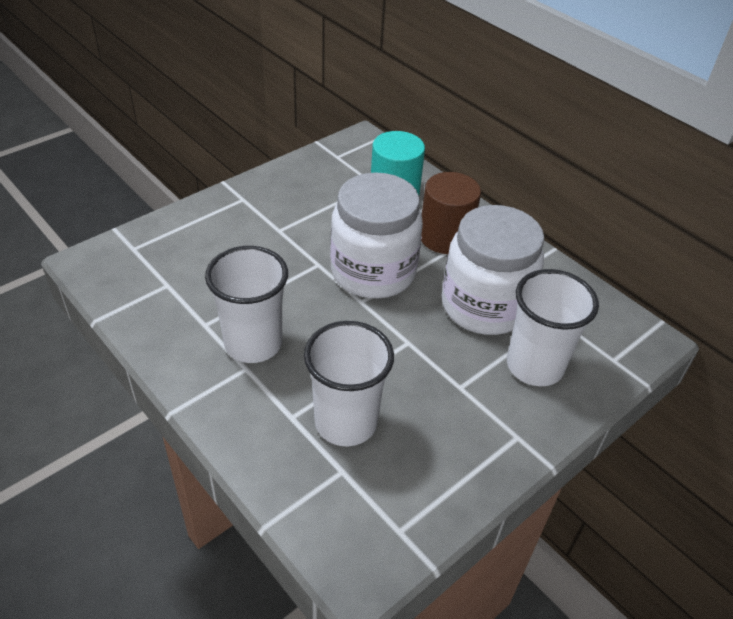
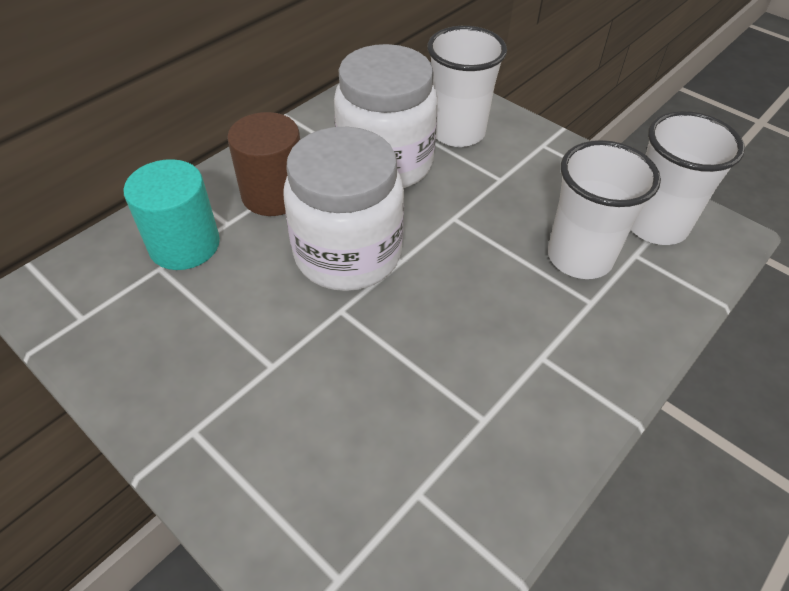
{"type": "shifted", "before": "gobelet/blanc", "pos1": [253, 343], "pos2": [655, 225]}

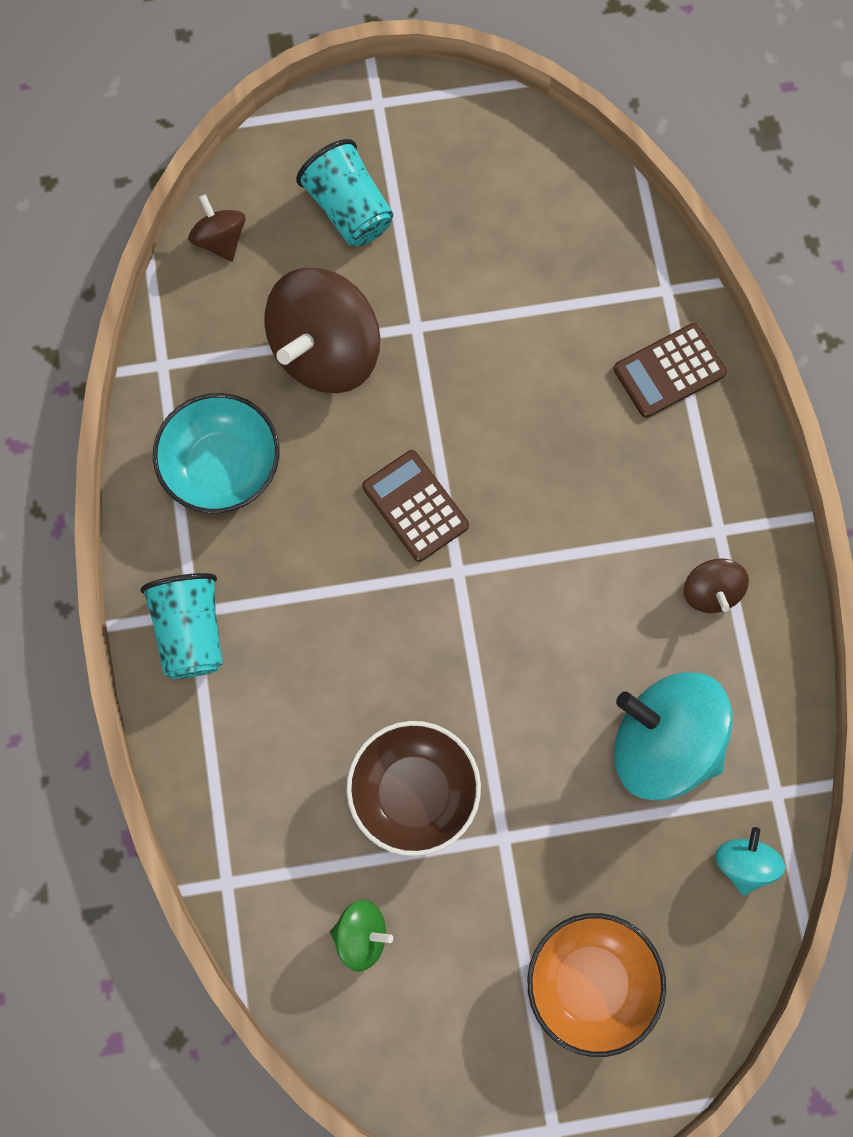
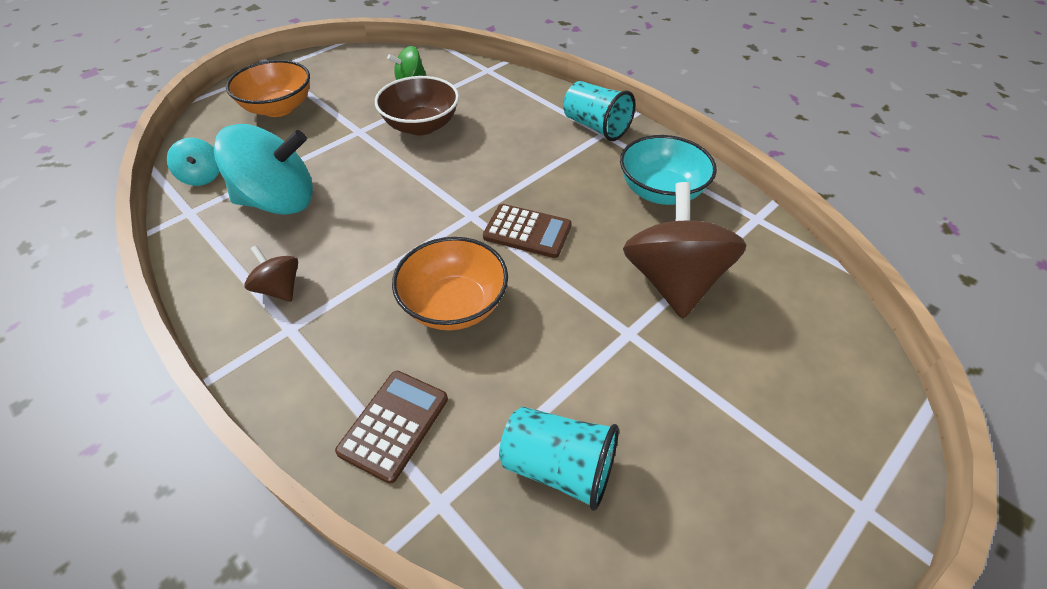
{"type": "gone", "before": "toupie/marron", "pos1": [220, 240]}
{"type": "shifted", "before": "gobelet/turquoise", "pos1": [349, 209], "pos2": [558, 466]}
{"type": "new", "after": "bol/orange", "pos2": [454, 305]}

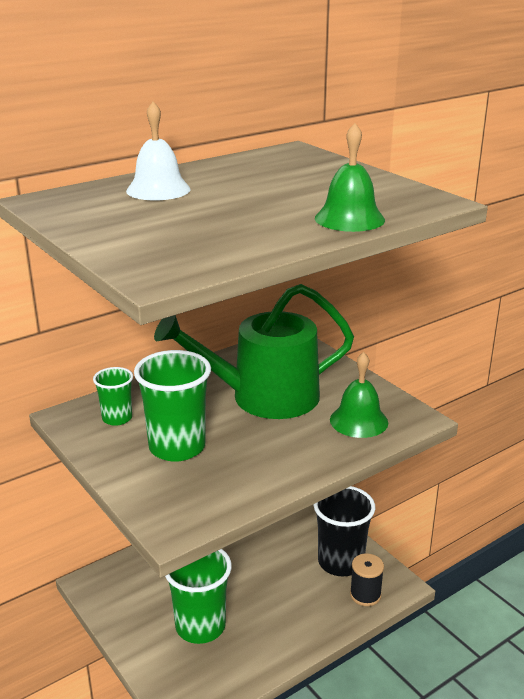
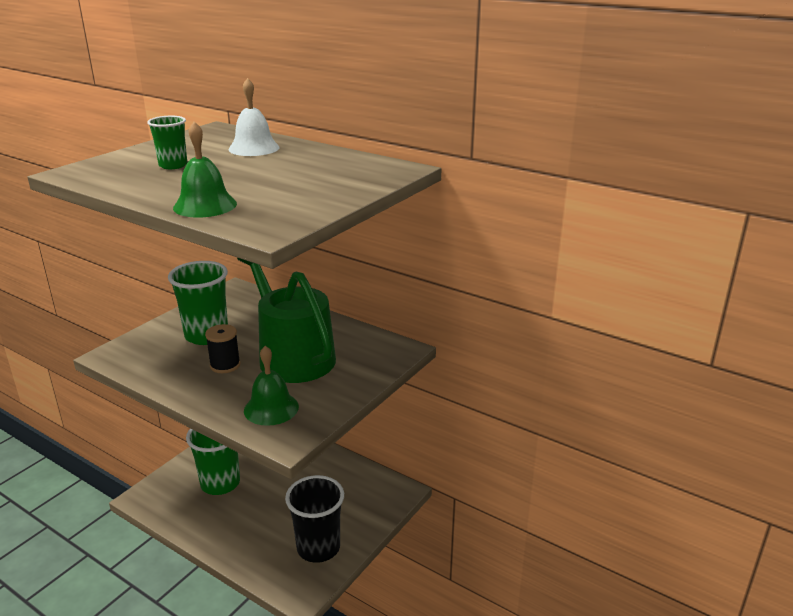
{"type": "shifted", "before": "gobelet/vert", "pos1": [117, 418], "pos2": [173, 165]}
{"type": "shifted", "before": "bobine/noir", "pos1": [365, 595], "pos2": [225, 365]}

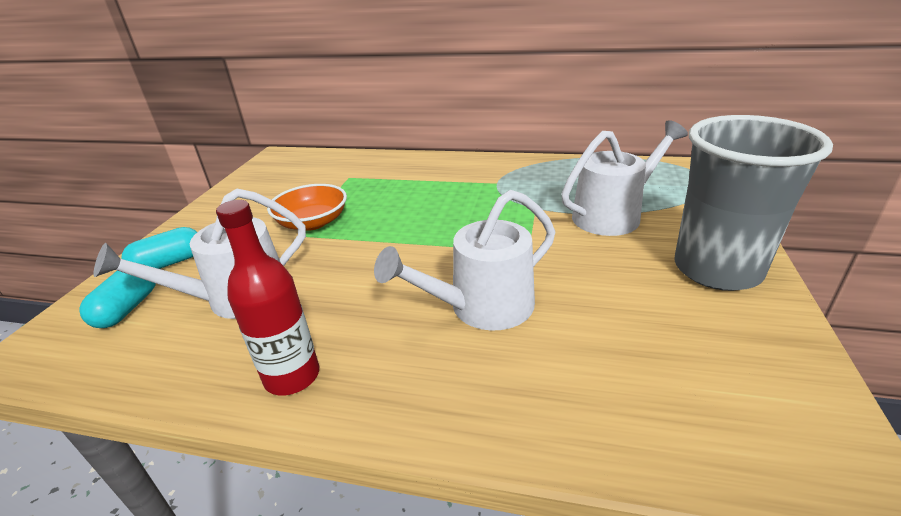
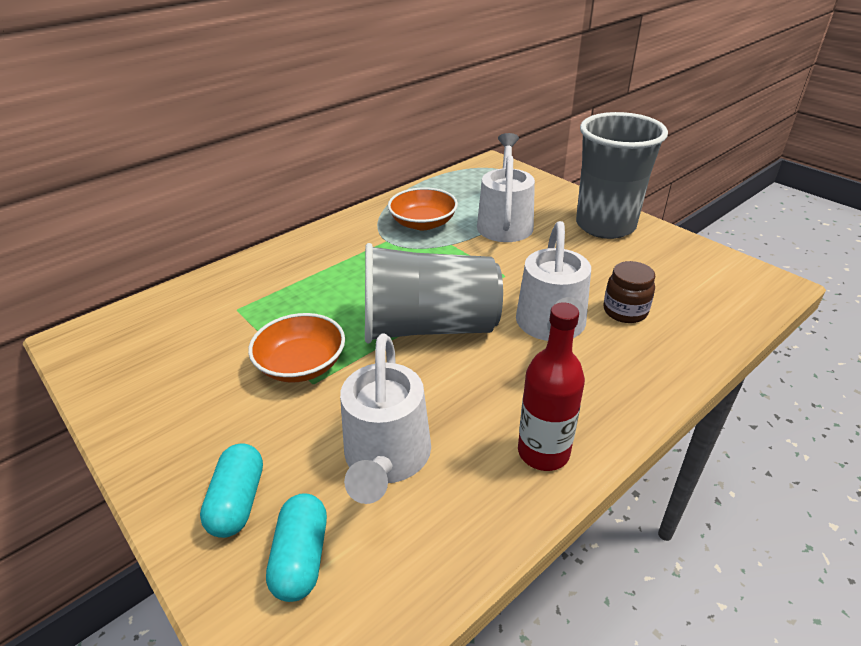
{"type": "rotated", "before": "gélule/turquoise", "pos1": [128, 308], "pos2": [301, 558], "turn": 45}
{"type": "new", "after": "gobelet/gris", "pos2": [428, 327]}
{"type": "new", "after": "bol/orange", "pos2": [423, 223]}
{"type": "new", "after": "bocal/marron", "pos2": [625, 311]}

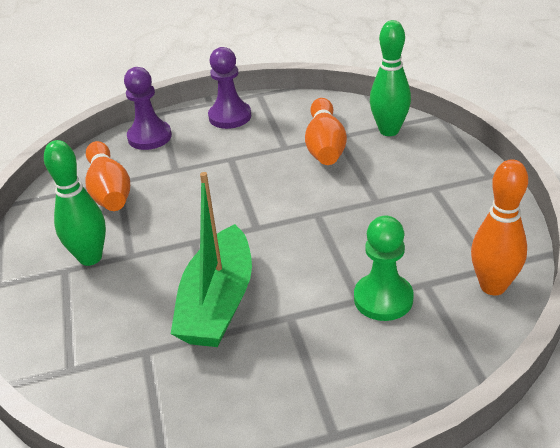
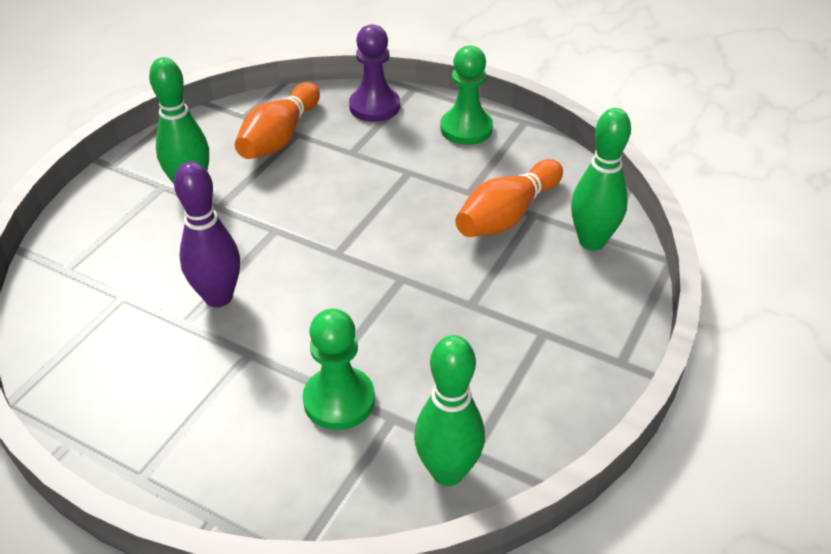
{"type": "swapped", "before": "bateau/vert", "after": "quille/violet", "pos1": [218, 303], "pos2": [218, 297]}
{"type": "repainted", "before": "pion/violet", "after": "pion/vert", "pos1": [230, 116], "pos2": [466, 129]}
{"type": "repainted", "before": "quille/orange", "after": "quille/vert", "pos1": [493, 286], "pos2": [447, 471]}

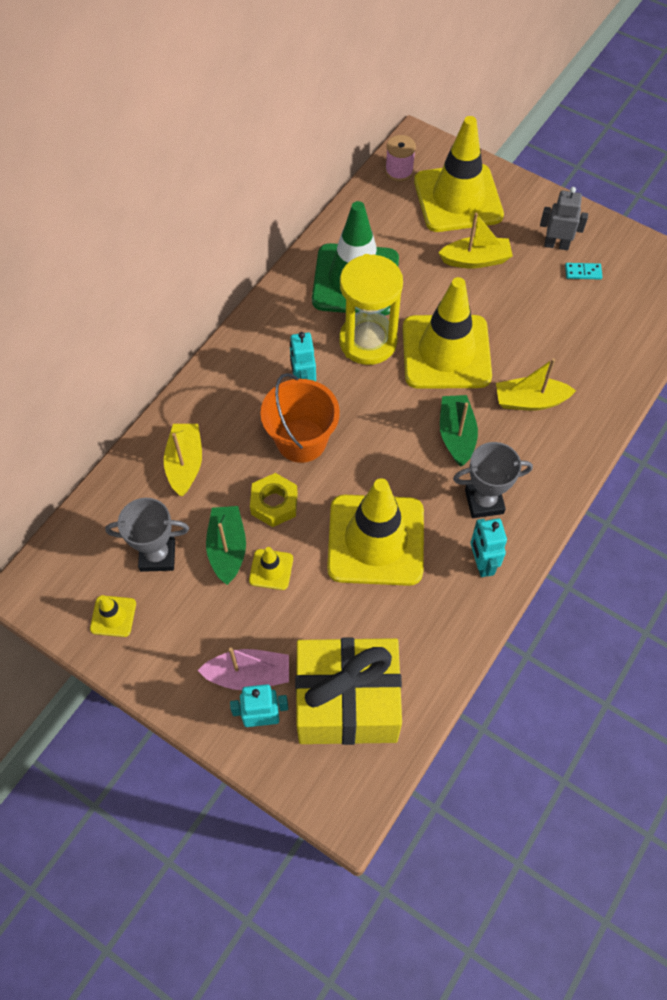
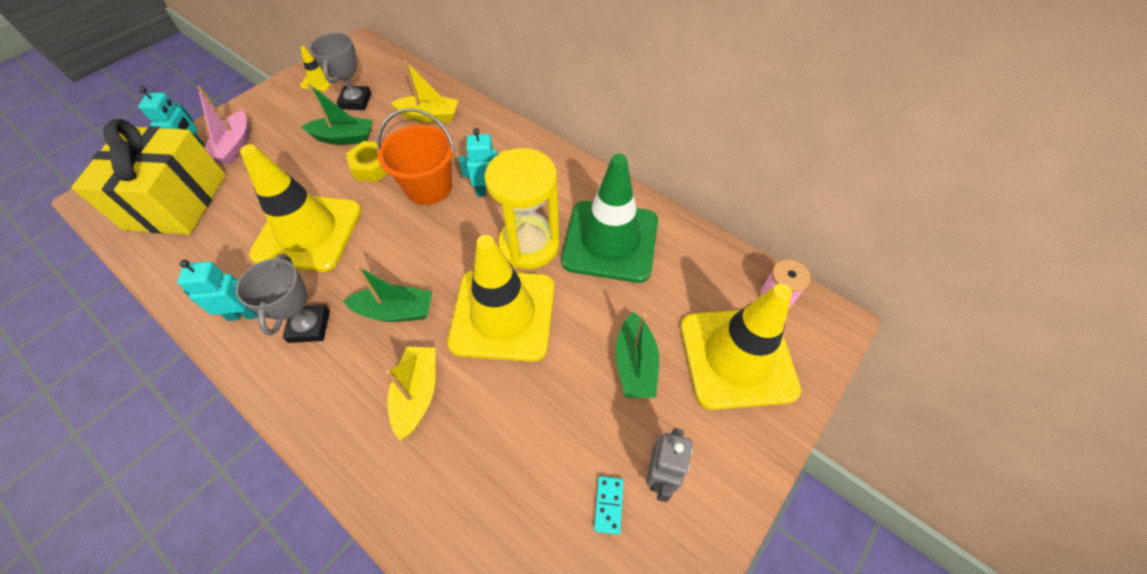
{"type": "gone", "before": "cône de chantier/jaune", "pos1": [271, 569]}
{"type": "repainted", "before": "bateau/jaune", "after": "bateau/vert", "pos1": [476, 260], "pos2": [635, 364]}

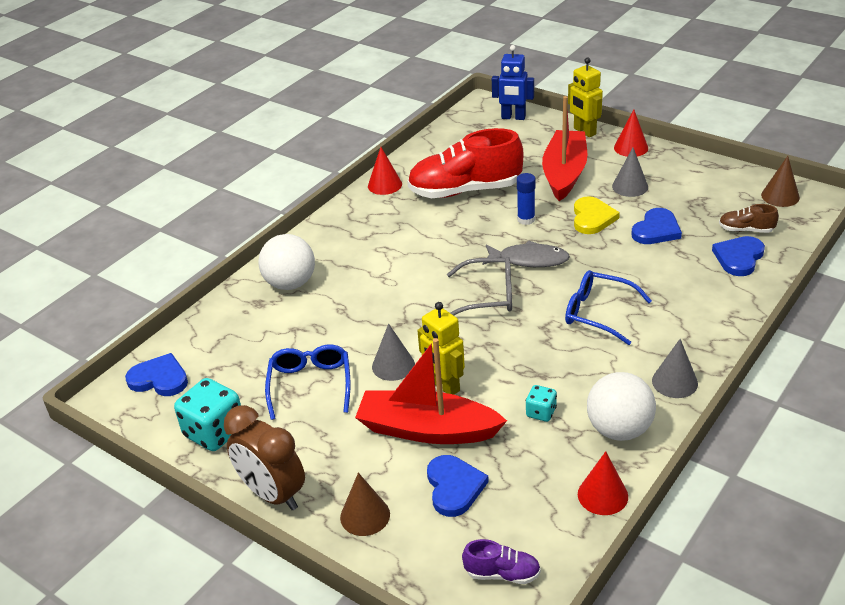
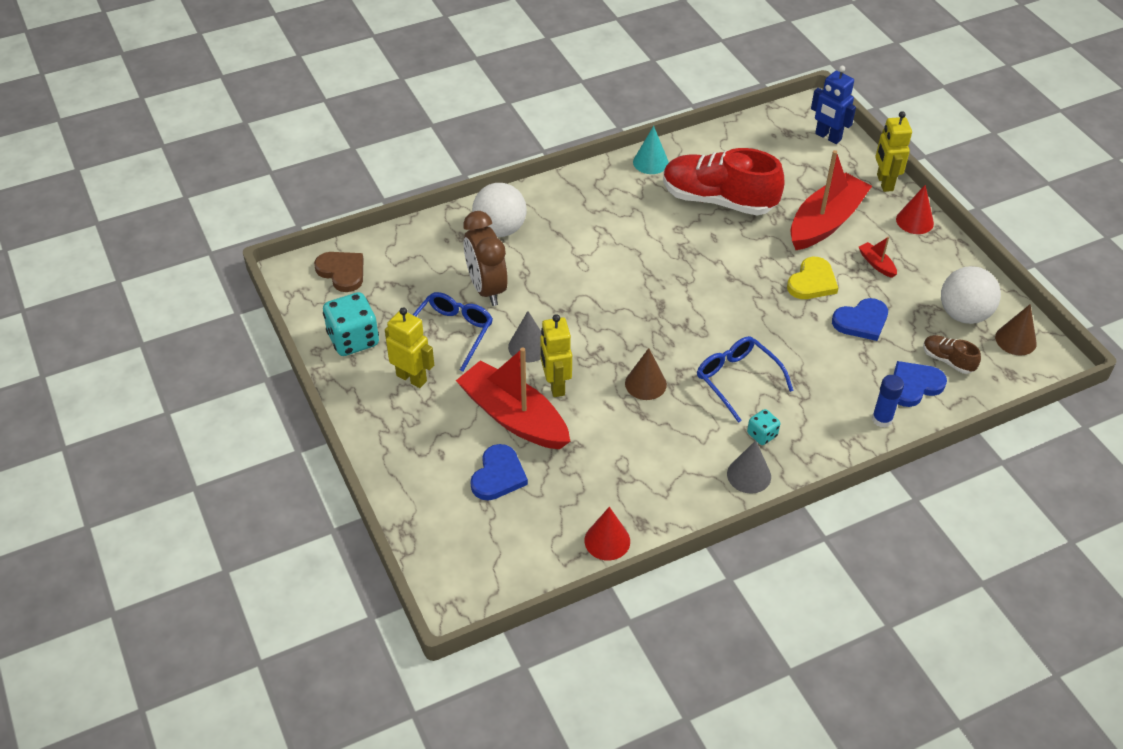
{"type": "repainted", "before": "cœur/bleu", "after": "cœur/marron", "pos1": [159, 379], "pos2": [342, 272]}
{"type": "shifted", "before": "réveil/marron", "pos1": [273, 494], "pos2": [486, 289]}
{"type": "shifted", "before": "cône/marron", "pos1": [365, 515], "pos2": [645, 384]}
{"type": "repainted", "before": "cône/rouge", "after": "cône/turquoise", "pos1": [384, 185], "pos2": [650, 162]}
{"type": "gone", "before": "lunettes/gris", "pos1": [489, 295]}
{"type": "gone", "before": "chaussure/violet", "pos1": [502, 573]}
{"type": "gone", "before": "poisson/gris", "pos1": [529, 260]}
{"type": "shifted", "before": "bâton de colle/bleu", "pos1": [526, 219], "pos2": [882, 419]}
{"type": "shifted", "before": "dé/turquoise", "pos1": [541, 412], "pos2": [762, 435]}
{"type": "shifted", "before": "balle/blanc", "pos1": [619, 429], "pos2": [963, 314]}
{"type": "swapped", "before": "cône/gris", "after": "bateau/rouge", "pos1": [630, 186], "pos2": [876, 264]}
{"type": "new", "after": "robot/jaune", "pos2": [412, 378]}

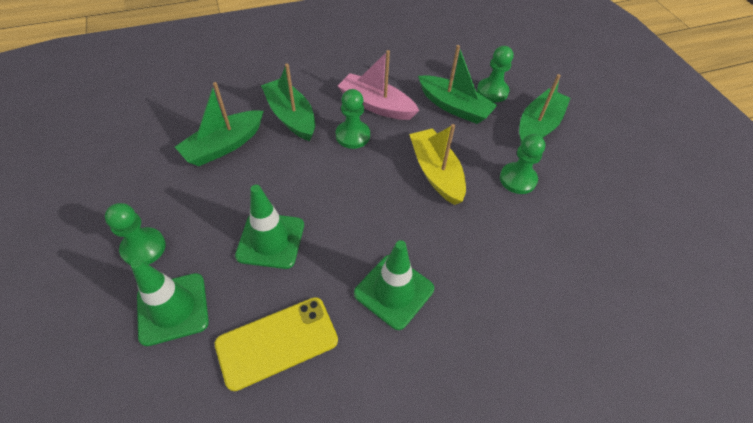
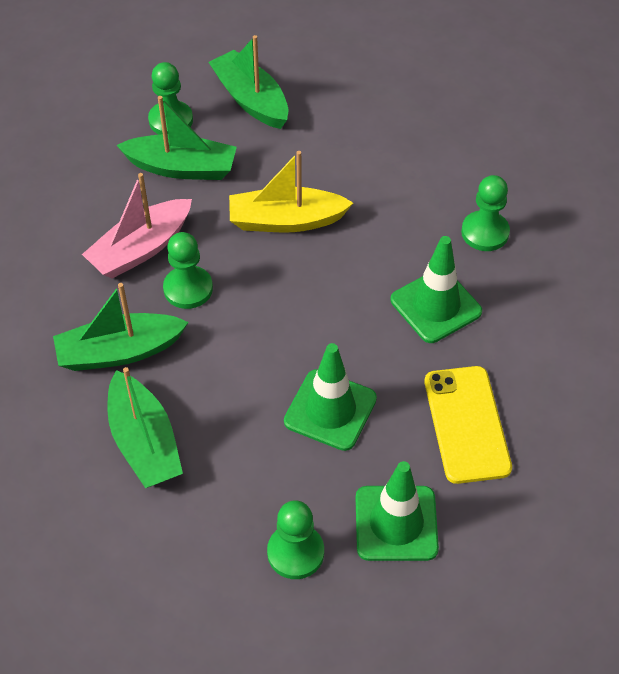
{"type": "rotated", "before": "bateau/vert", "pos1": [454, 107], "pos2": [182, 168], "turn": 45}
{"type": "shifted", "before": "pion/vert", "pos1": [518, 179], "pos2": [485, 232]}

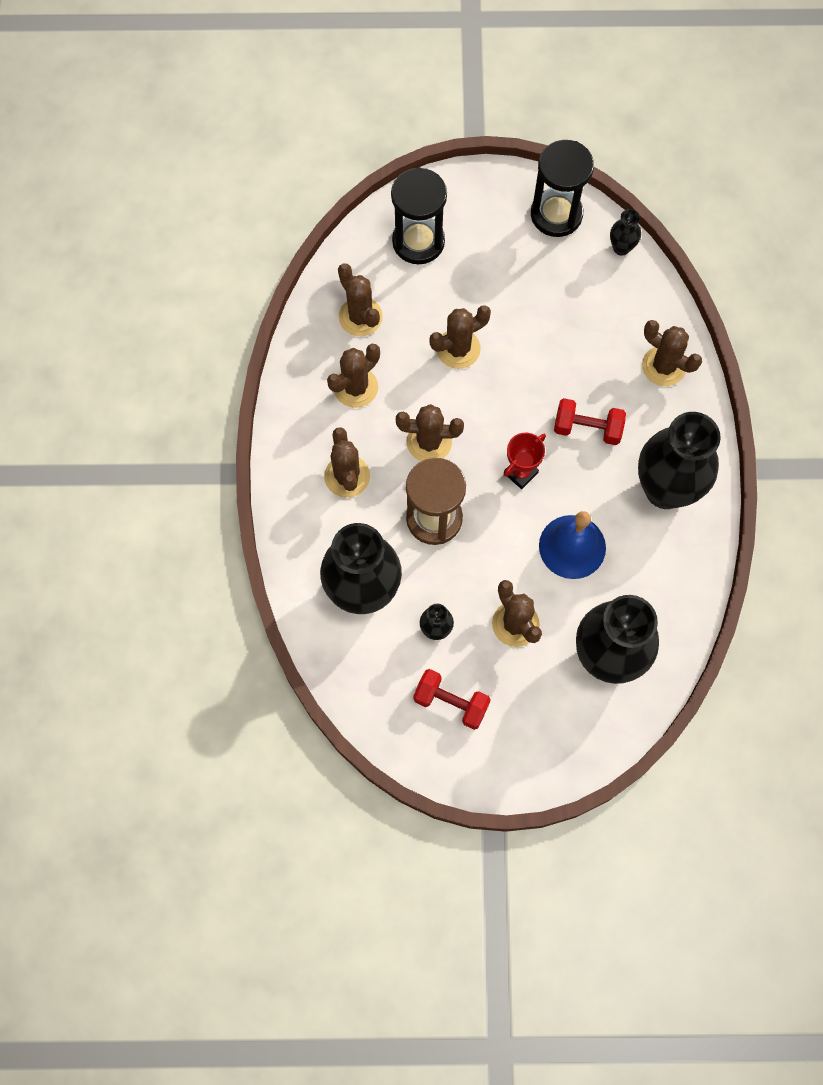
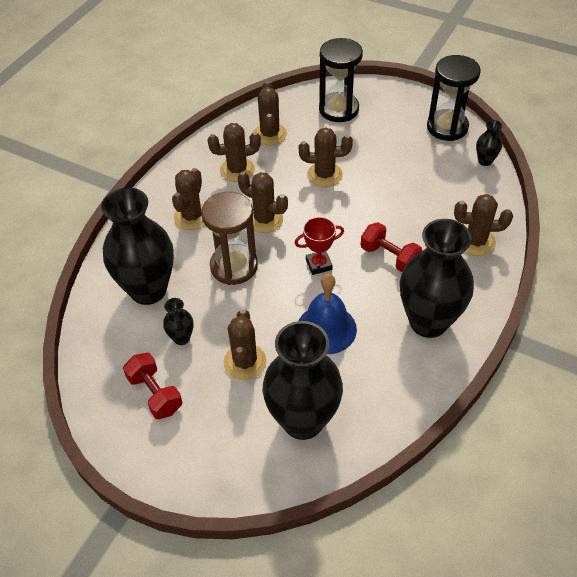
{"type": "rotated", "before": "cactus/marron", "pos1": [664, 366], "pos2": [475, 242], "turn": -60}

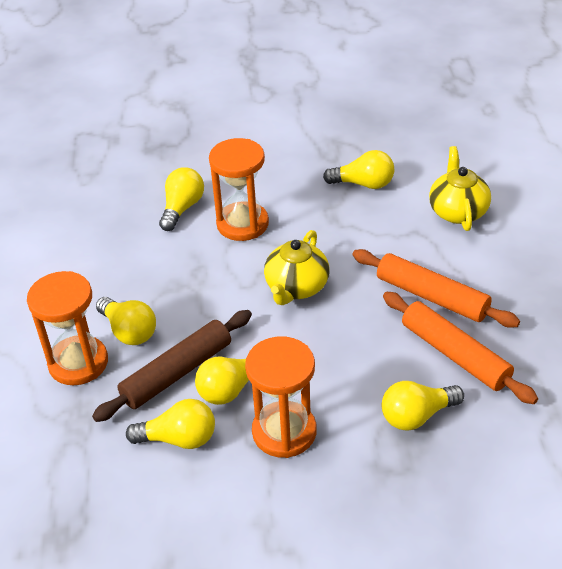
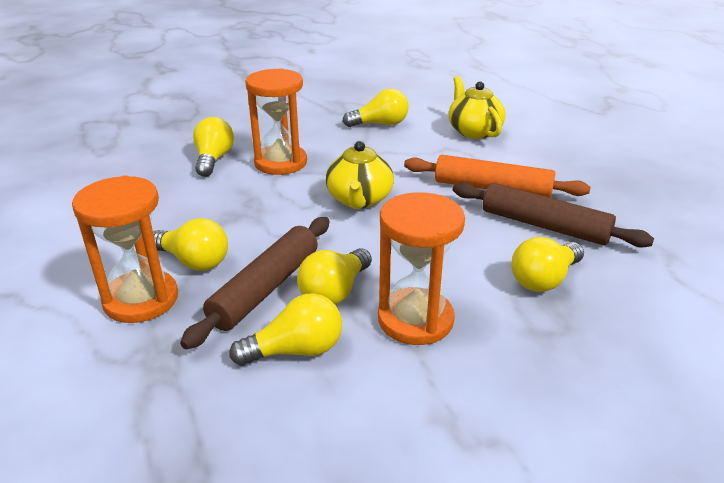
{"type": "repainted", "before": "rouleau à pâtisserie/orange", "after": "rouleau à pâtisserie/marron", "pos1": [454, 355], "pos2": [544, 226]}

